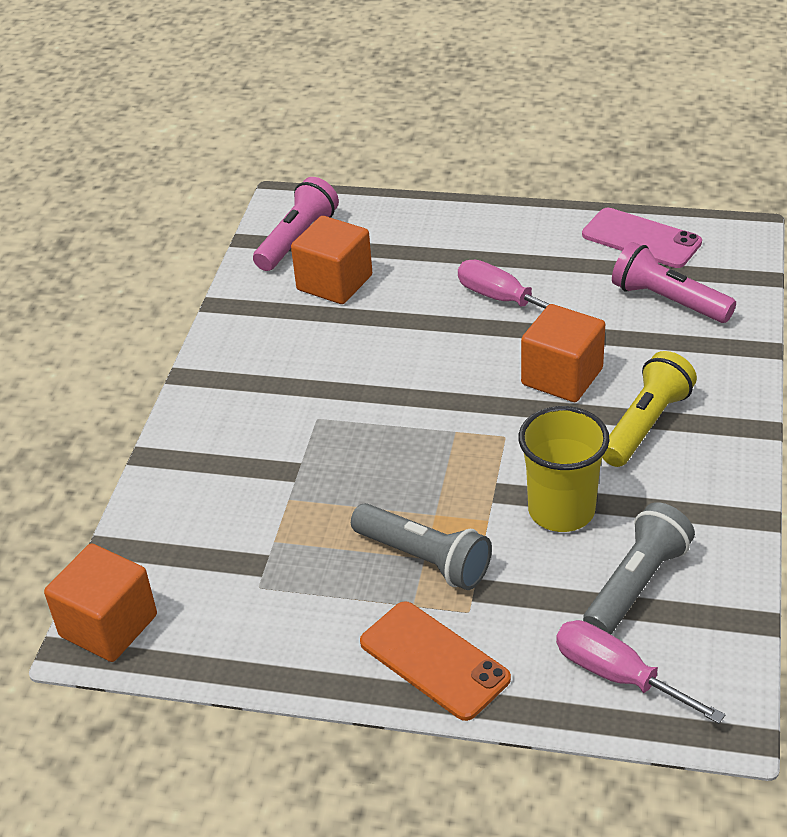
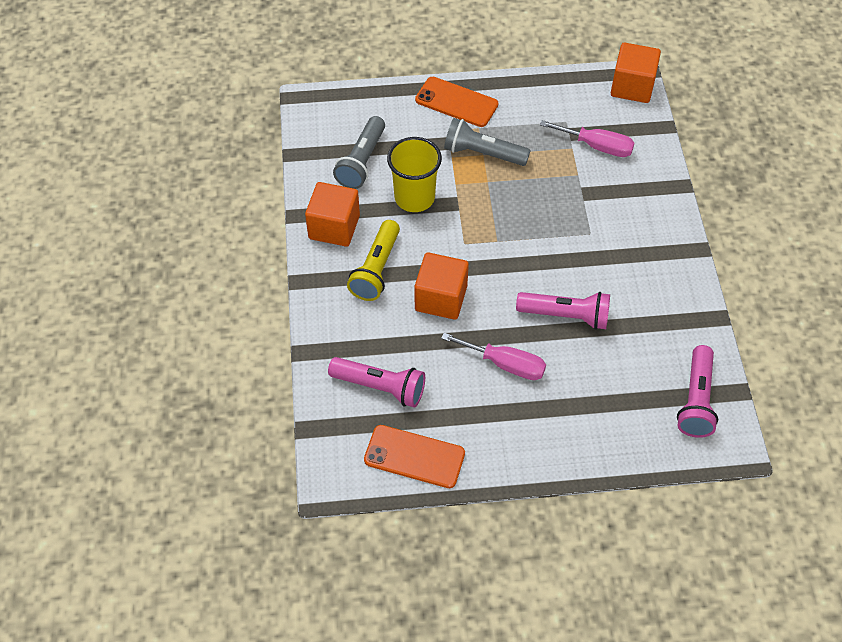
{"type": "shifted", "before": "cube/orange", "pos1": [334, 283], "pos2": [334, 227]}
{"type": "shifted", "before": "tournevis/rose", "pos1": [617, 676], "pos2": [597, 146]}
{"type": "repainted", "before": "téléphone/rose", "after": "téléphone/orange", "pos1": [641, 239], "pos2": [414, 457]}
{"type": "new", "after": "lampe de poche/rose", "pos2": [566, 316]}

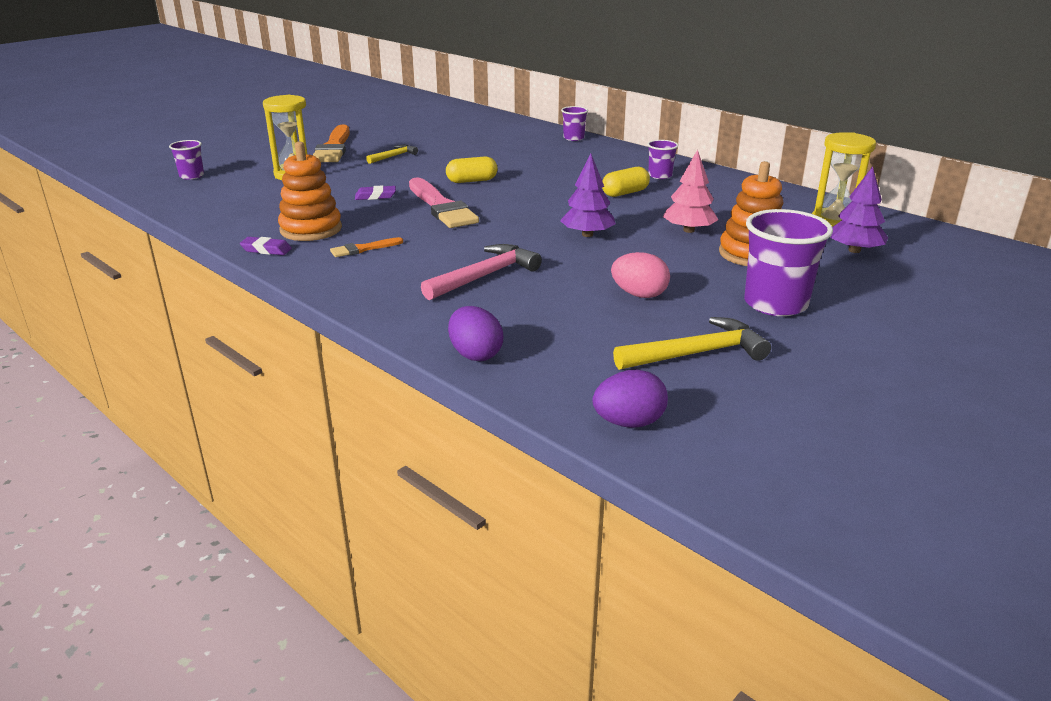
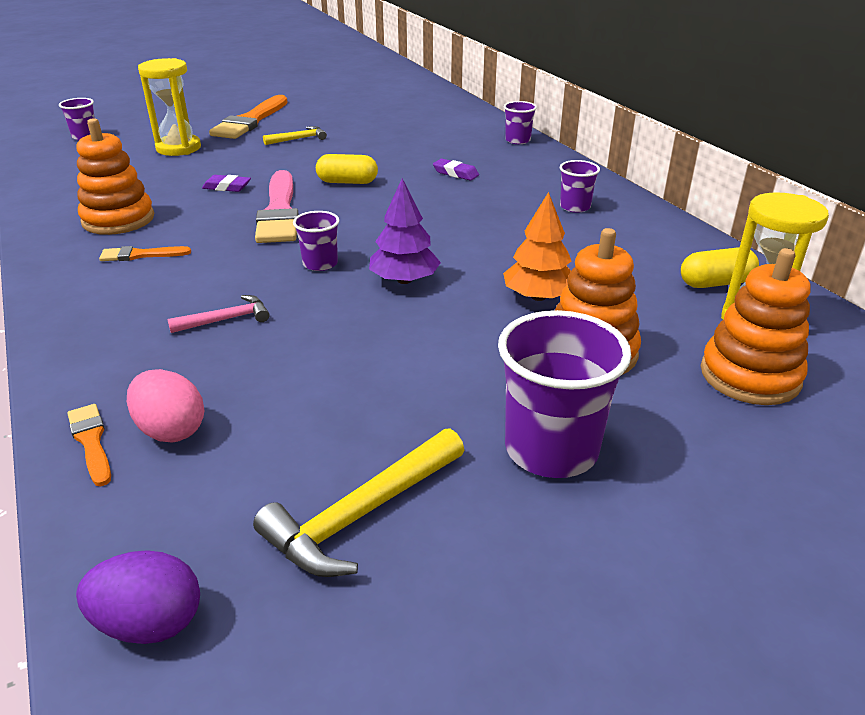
{"type": "shifted", "before": "gomme/violet", "pos1": [266, 250], "pos2": [455, 173]}
{"type": "scaled", "before": "marteau/rose", "pos1": [485, 276], "pos2": [226, 319], "scale": 0.59}
{"type": "swapped", "before": "œuf/violet", "after": "pinceau/orange", "pos1": [475, 354], "pos2": [91, 441]}
{"type": "shifted", "before": "gélule/jaune", "pos1": [625, 193], "pos2": [715, 283]}
{"type": "shifted", "before": "œuf/rose", "pos1": [639, 295], "pos2": [171, 430]}
{"type": "rotated", "before": "marteau/jaune", "pos1": [697, 353], "pos2": [361, 515], "turn": 135}
{"type": "repainted", "before": "arbre/rose", "after": "arbre/orange", "pos1": [689, 230], "pos2": [538, 296]}
{"type": "swapped", "before": "arbre/violet", "after": "jouet à empiler/orange", "pos1": [854, 250], "pos2": [750, 376]}
{"type": "new", "after": "gobelet/violet", "pos2": [320, 264]}

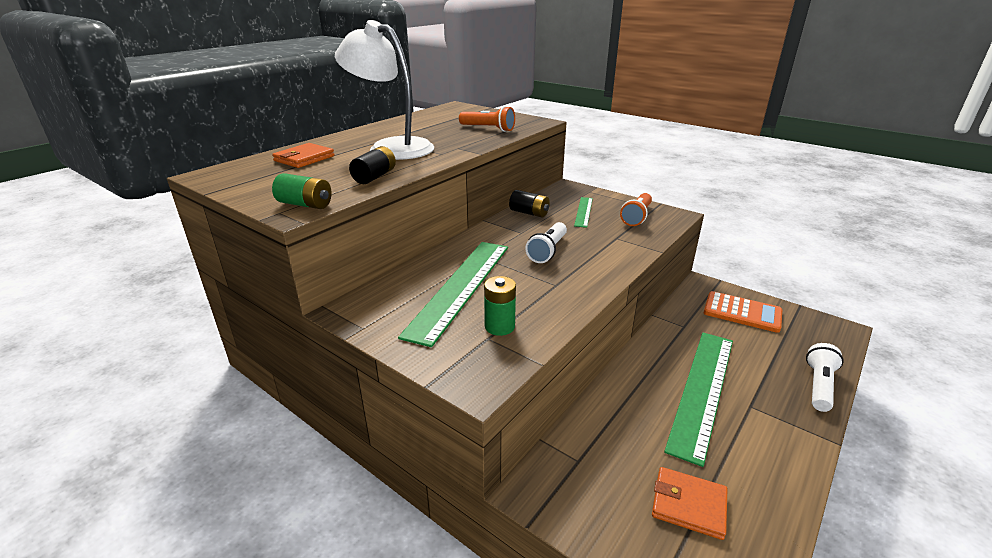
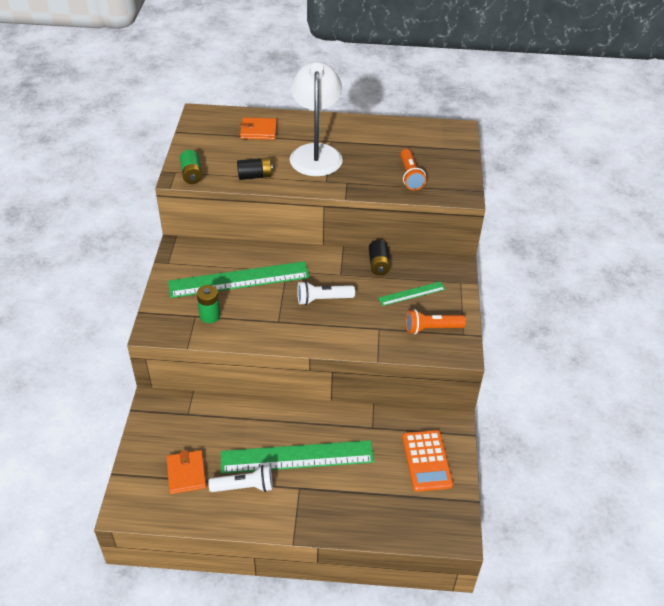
{"type": "shifted", "before": "lampe de poche/blanc", "pos1": [818, 385], "pos2": [244, 486]}

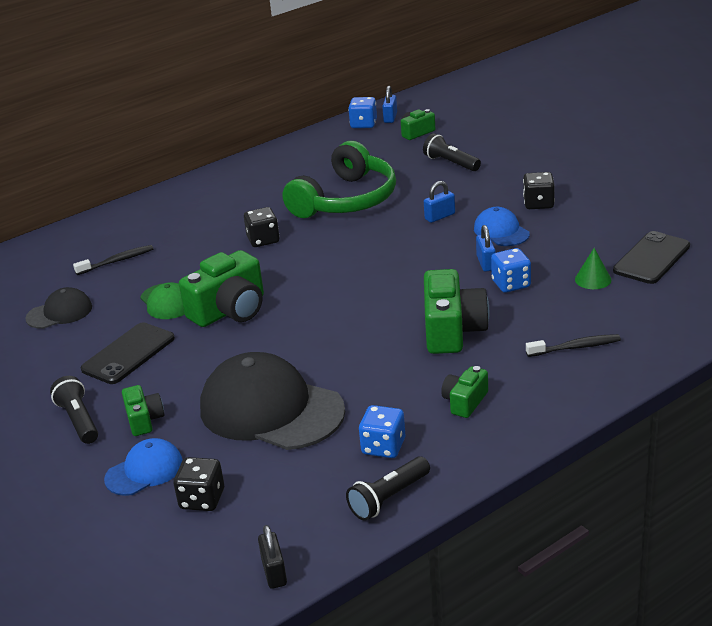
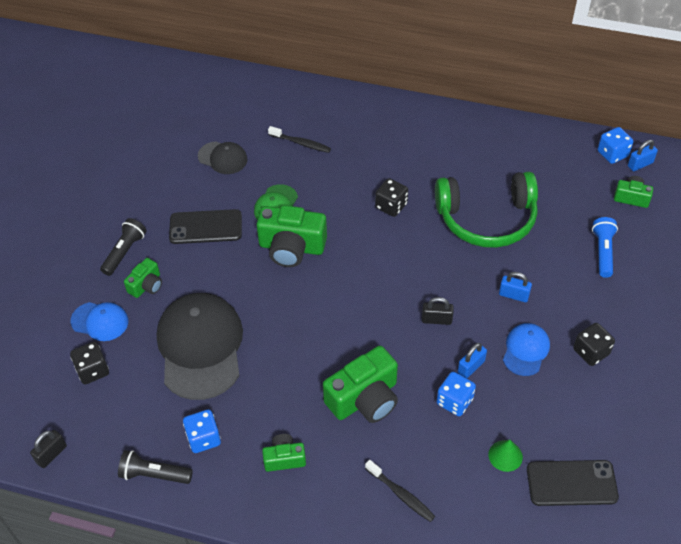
{"type": "repainted", "before": "lampe de poche/noir", "after": "lampe de poche/bleu", "pos1": [451, 163], "pos2": [603, 252]}
{"type": "new", "after": "cadenas/noir", "pos2": [436, 320]}

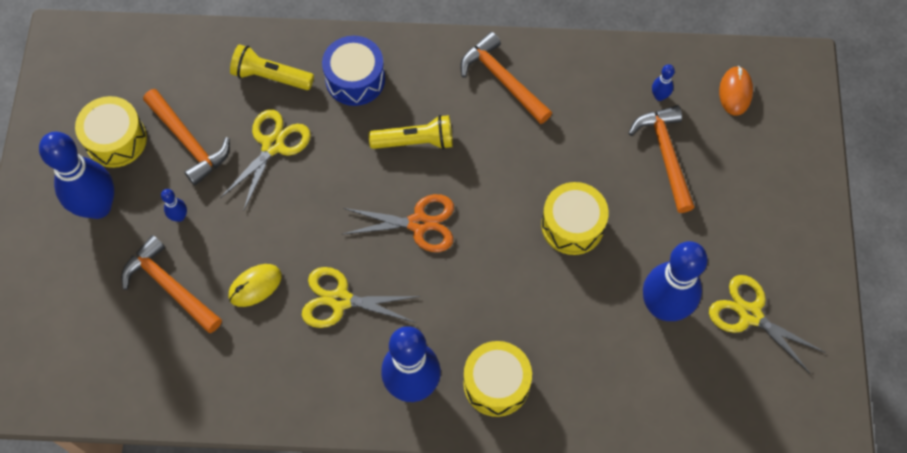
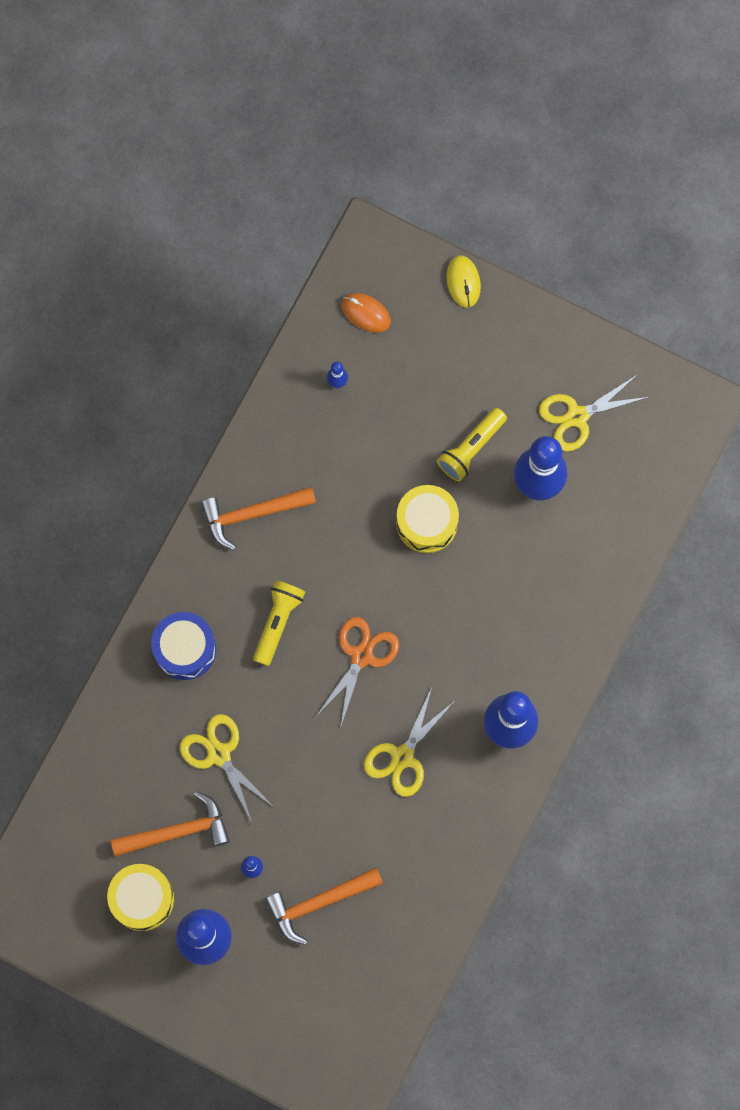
{"type": "shifted", "before": "souris/jaune", "pos1": [255, 286], "pos2": [463, 282]}
{"type": "shifted", "before": "lampe de poche/jaune", "pos1": [271, 76], "pos2": [471, 448]}
{"type": "gone", "before": "tambour/jaune", "pos1": [496, 383]}
{"type": "gone", "before": "marteau/orange", "pos1": [665, 155]}

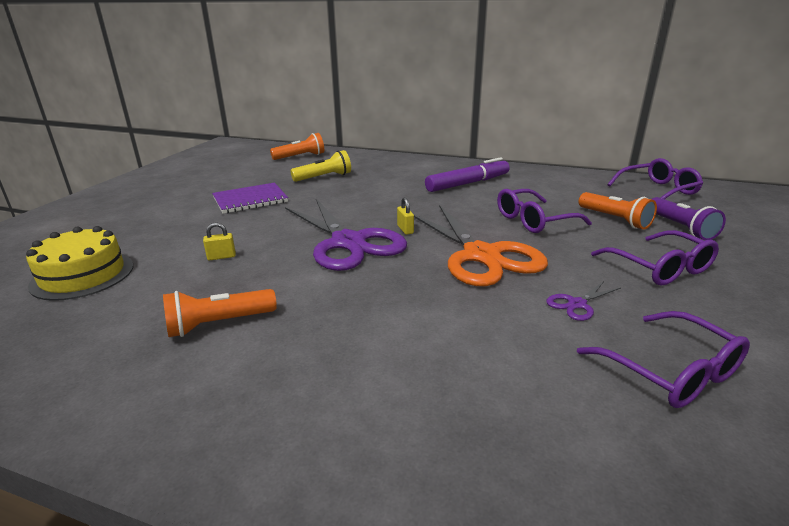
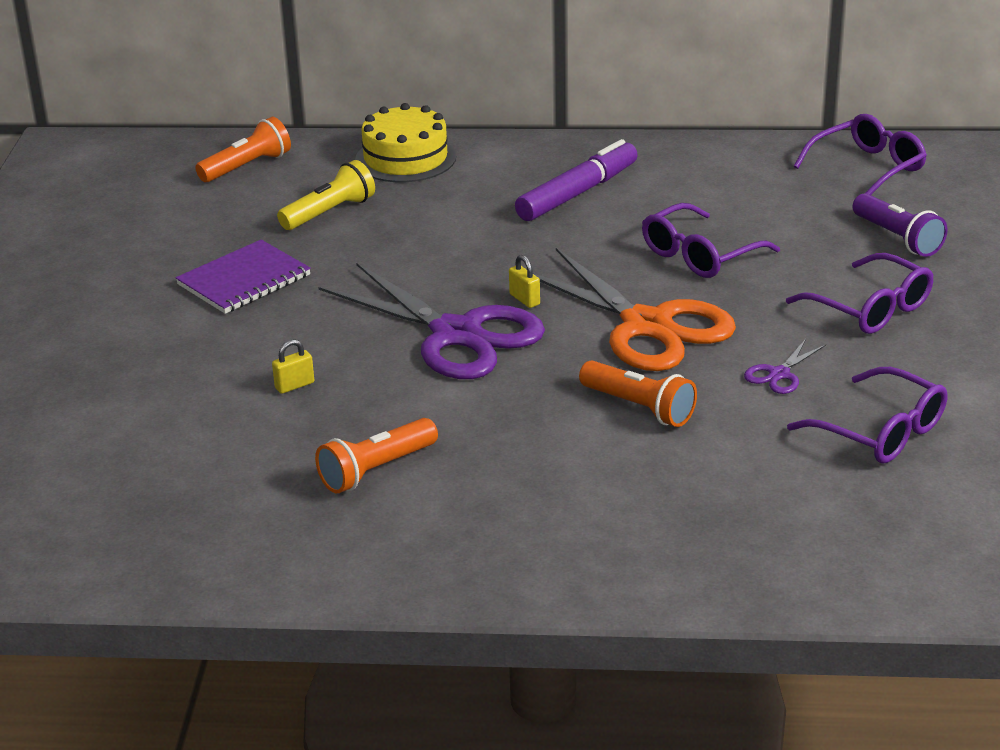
{"type": "shifted", "before": "gâteau/jaune", "pos1": [83, 275], "pos2": [405, 158]}
{"type": "shifted", "before": "lampe de poche/orange", "pos1": [615, 219], "pos2": [639, 407]}

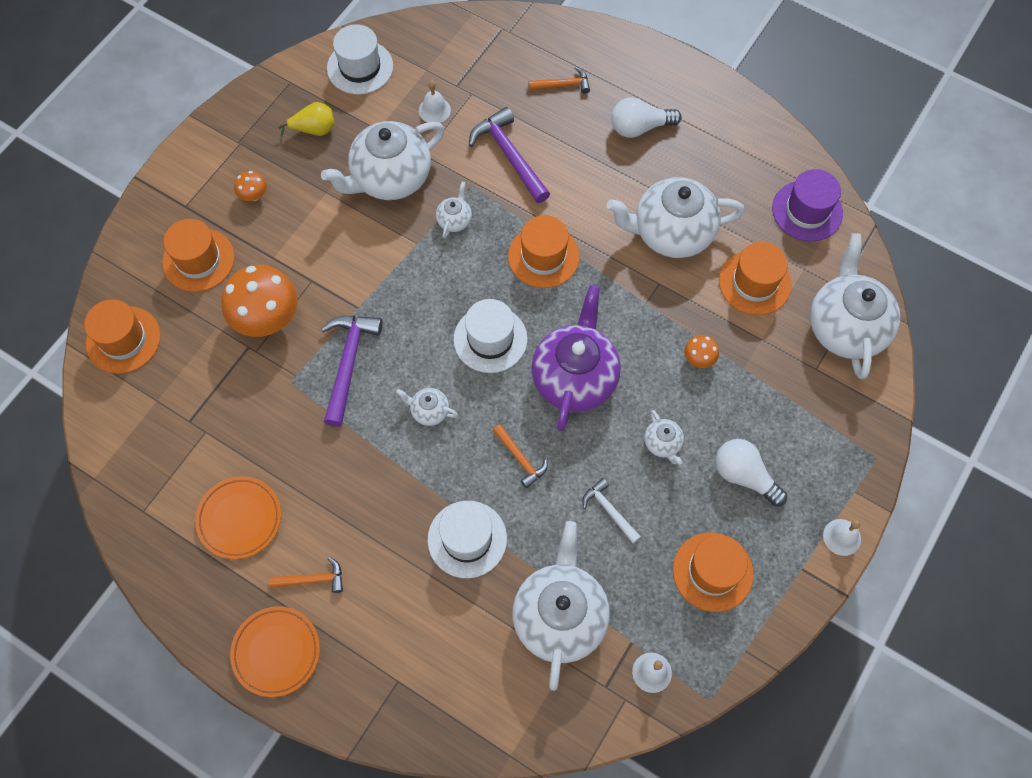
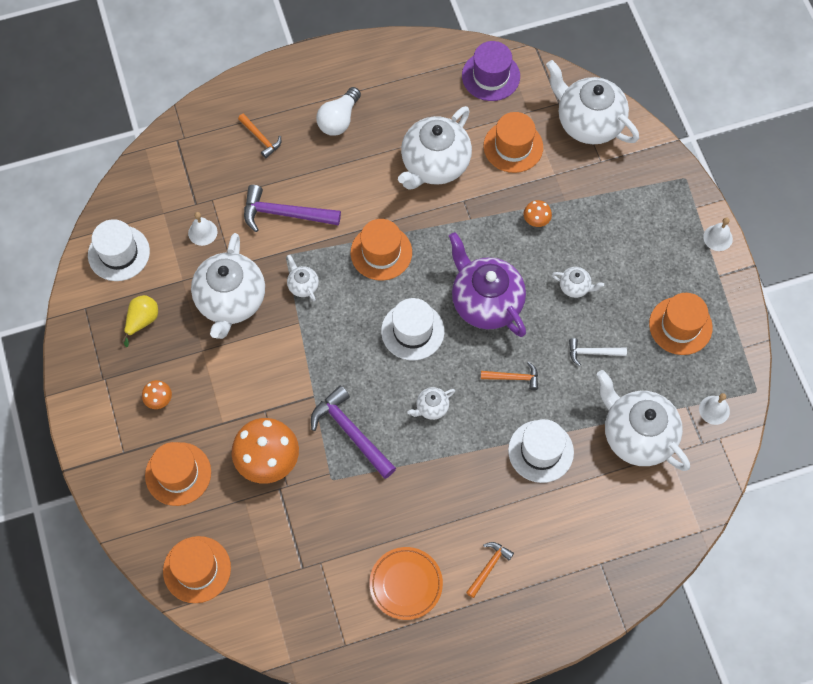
{"type": "gone", "before": "assiette/orange", "pos1": [276, 652]}
{"type": "rotated", "before": "marteau/orange", "pos1": [563, 85], "pos2": [261, 138], "turn": 105}
{"type": "gone", "before": "ampoule/blanc", "pos1": [744, 475]}

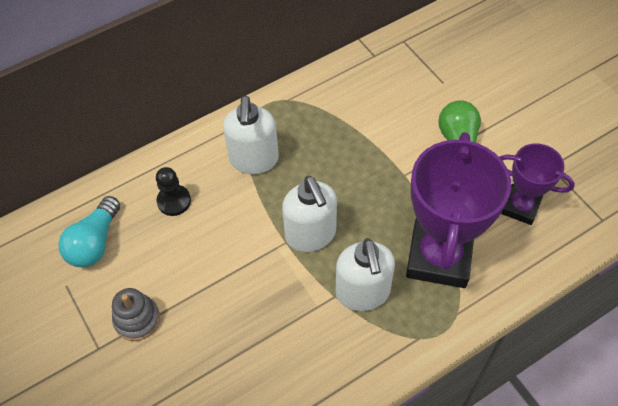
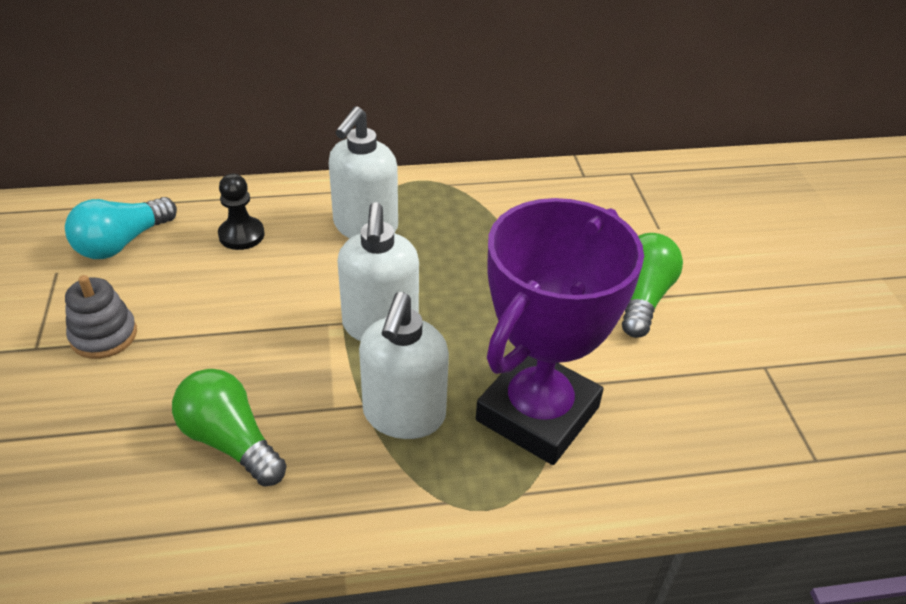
{"type": "gone", "before": "trophée/violet", "pos1": [520, 207]}
{"type": "new", "after": "ampoule/vert", "pos2": [230, 441]}

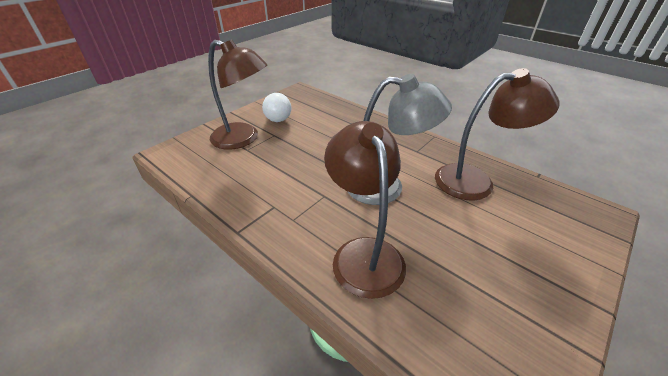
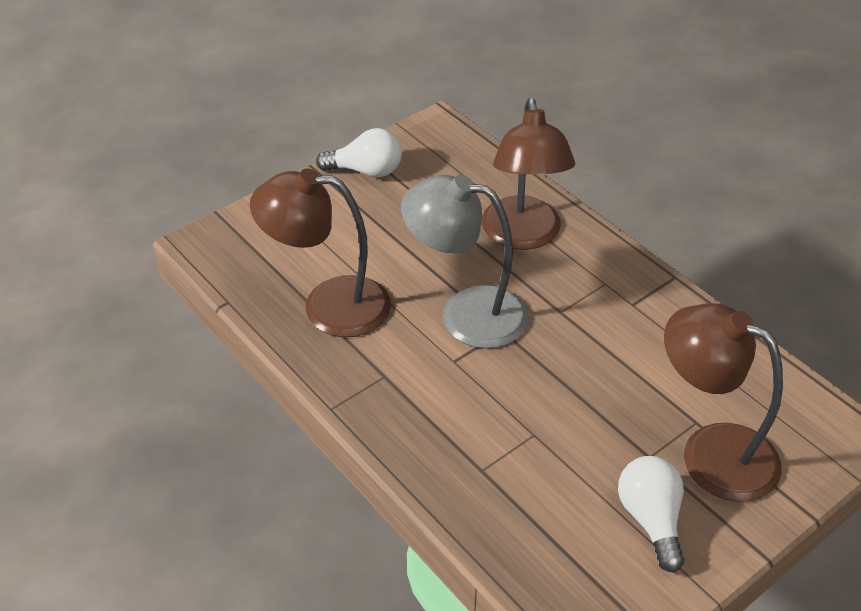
{"type": "new", "after": "ampoule/blanc", "pos2": [366, 171]}

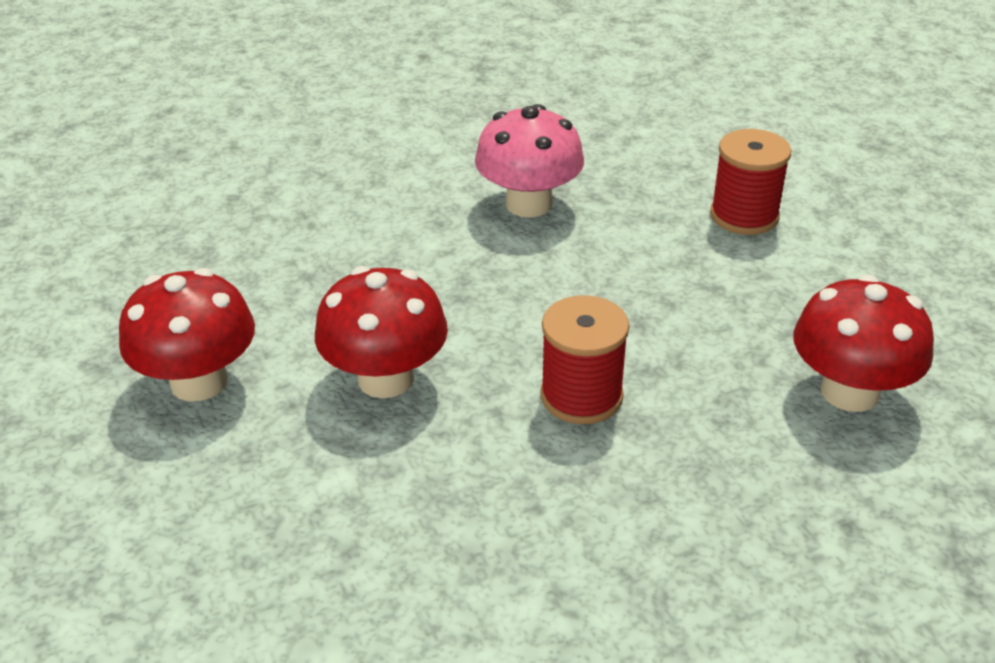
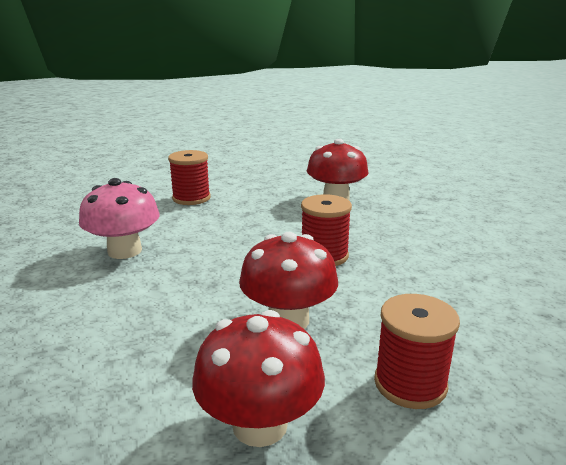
{"type": "new", "after": "bobine/rouge", "pos2": [410, 383]}

